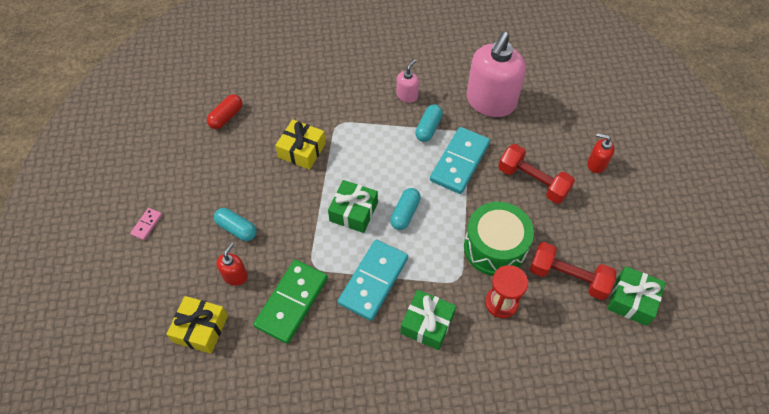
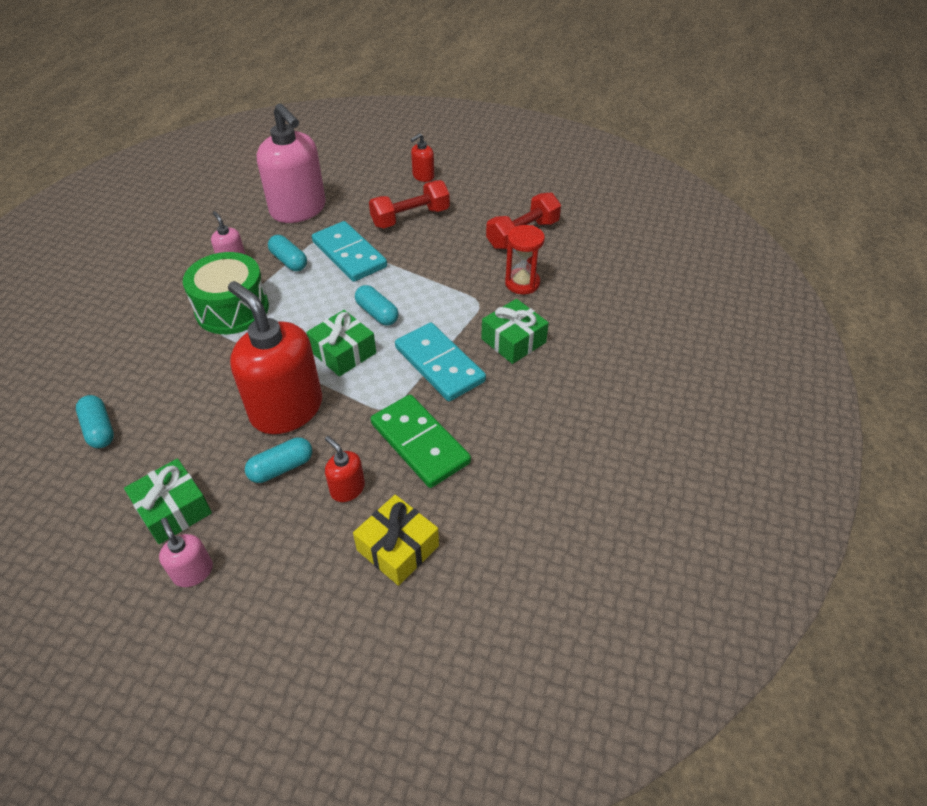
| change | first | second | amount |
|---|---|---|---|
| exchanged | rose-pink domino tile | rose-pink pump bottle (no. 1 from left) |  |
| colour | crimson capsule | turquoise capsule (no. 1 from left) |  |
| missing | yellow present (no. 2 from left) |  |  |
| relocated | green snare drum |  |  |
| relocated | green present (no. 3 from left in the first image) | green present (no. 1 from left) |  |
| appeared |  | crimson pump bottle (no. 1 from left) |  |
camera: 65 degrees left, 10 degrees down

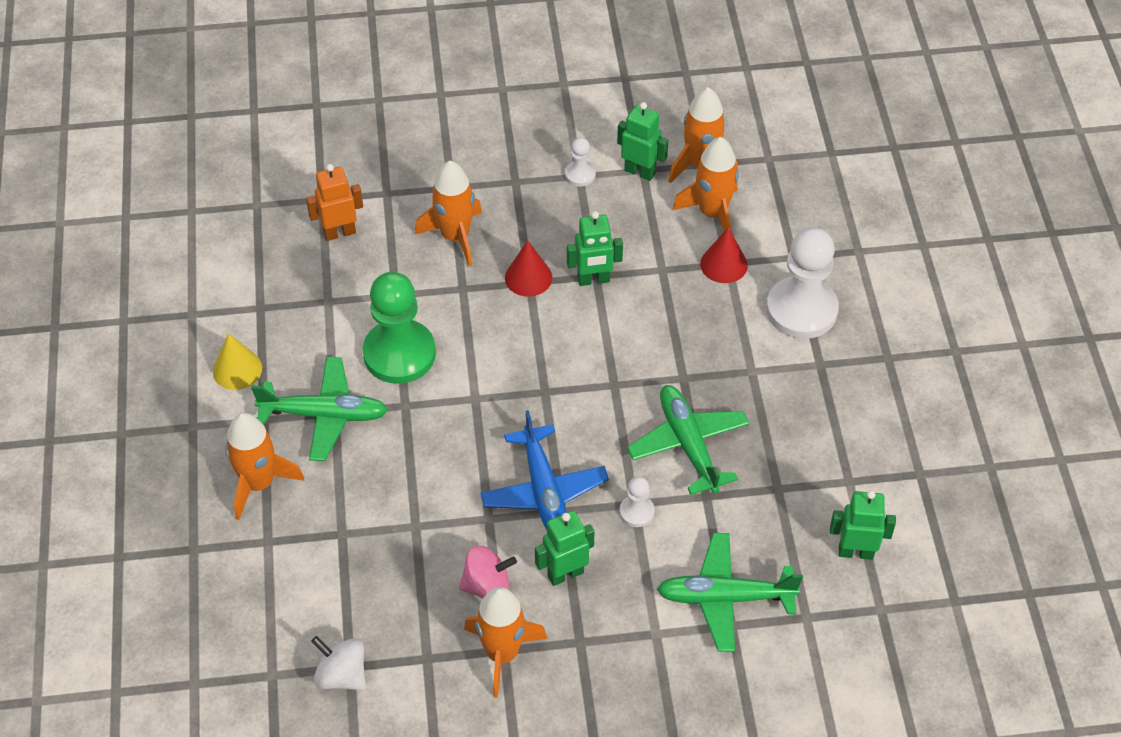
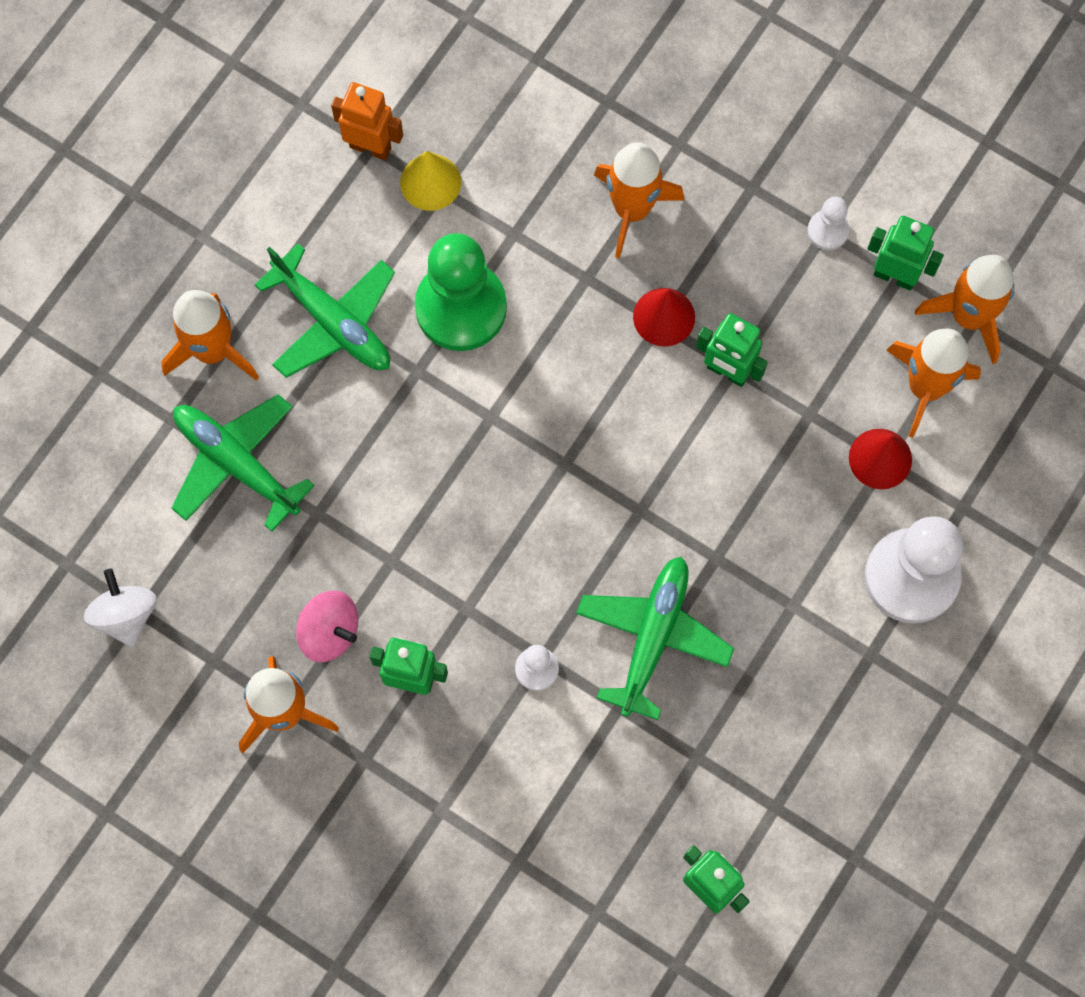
| change | first | second | amount |
|---|---|---|---|
| relocated | yellow solid cone |  |  |
| relocated | orange robot |  |  |
| missing | royal blue aeroplane |  |  |
| spun | green robot (no. 3 from left in the first image) | green robot (no. 4 from left) | 45 degrees counterclockwise |
| relocated | green aeroplane (no. 3 from left in the first image) | green aeroplane (no. 1 from left) |  |
camera: 40 degrees right, 20 degrees up

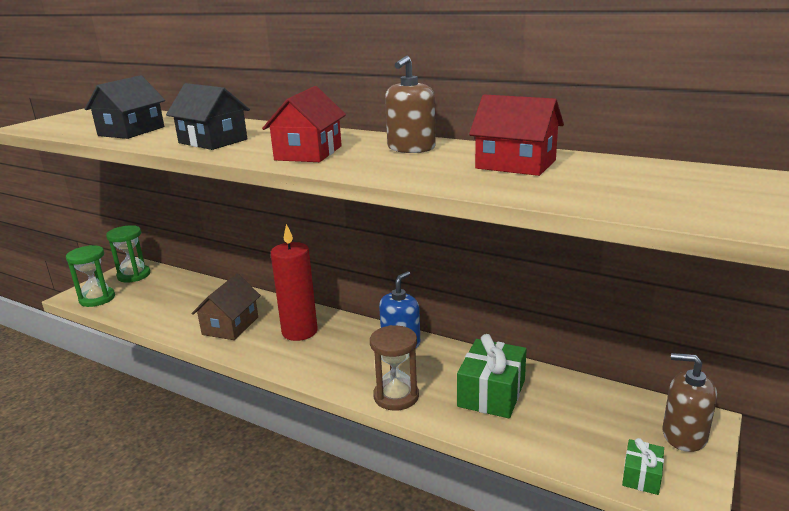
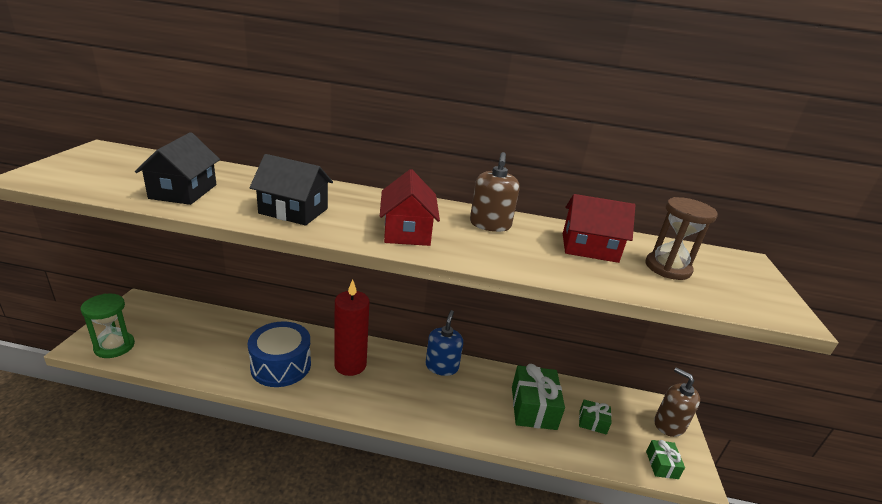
| change | first | second | amount |
|---|---|---|---|
| missing | green sand timer (no. 2 from left) |  |  |
| exchanged | brown house | royal blue snare drum |  |
| relocated | brown sand timer |  |  |
| spun | brown pump bottle (no. 2 from left) |  | 45 degrees clockwise |
| appeared |  | green present (no. 2 from left) |  |
camera: 25 degrees left, 5 degrees up

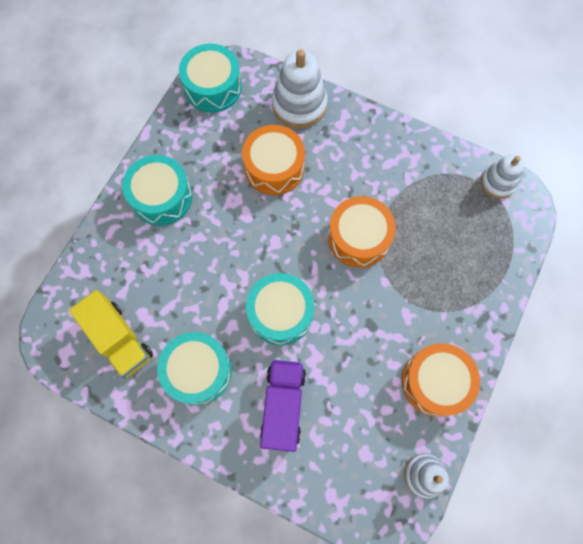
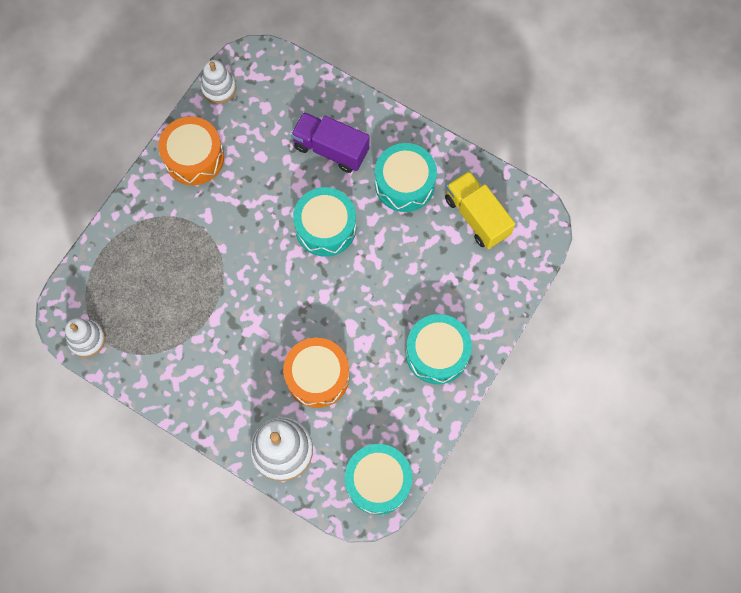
| change | first | second | amount |
|---|---|---|---|
| spun | royal purple toy truck |  | 105 degrees clockwise |
| missing | orange snare drum (no. 2 from left) |  |  |
camera: 175 degrees left, 0 degrees up

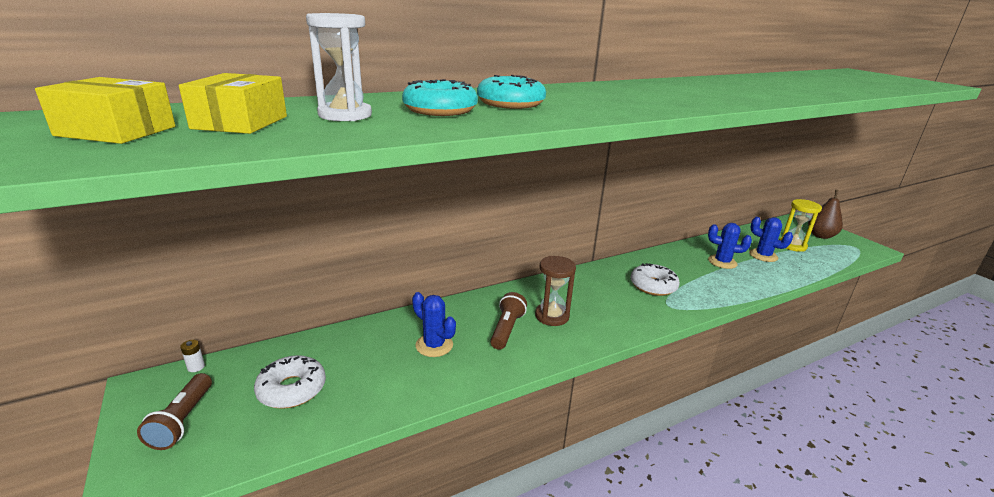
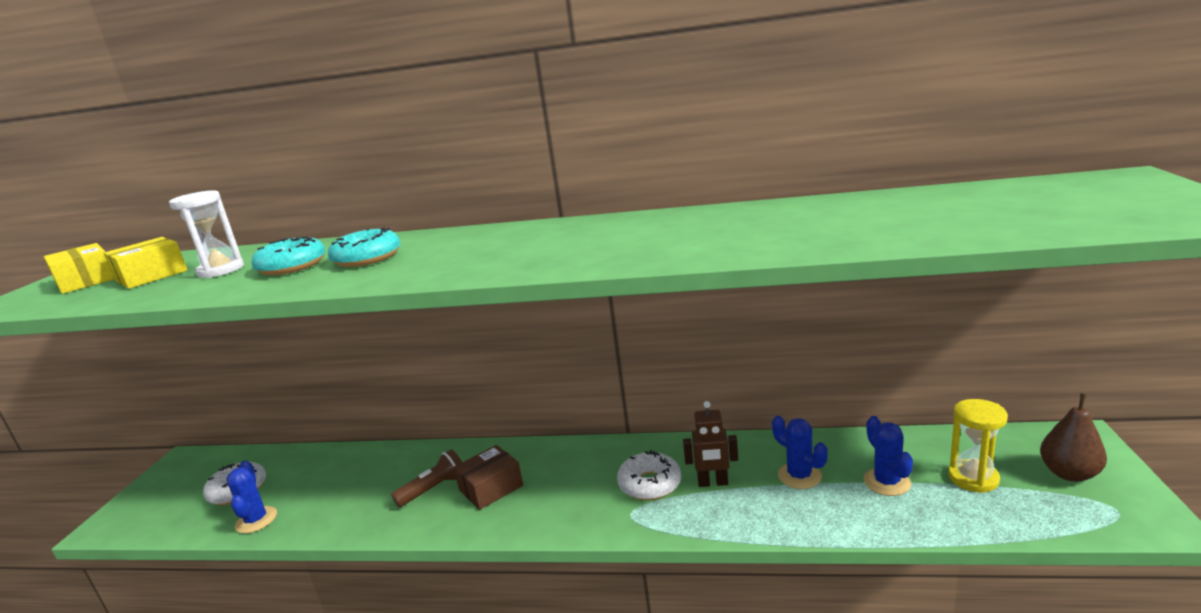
| change | first | second | amount |
|---|---|---|---|
| missing | brown pocket torch (no. 1 from left) |  |  |
| missing | white power cell |  |  |
| relocated | royal blue prickly plant (no. 1 from left) |  |  |
| exchanged | brown sand timer | brown package |  |
| appeared |  | brown robot |  |
camera: 40 degrees right, 5 degrees down

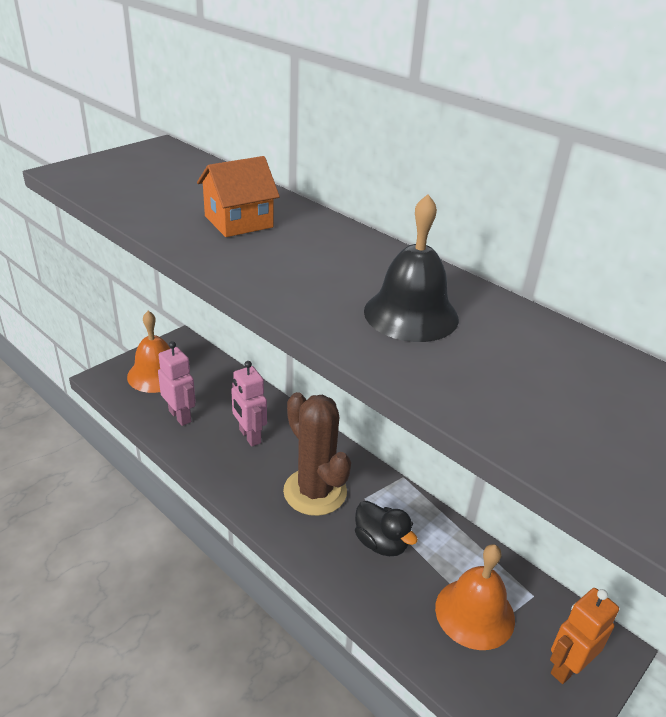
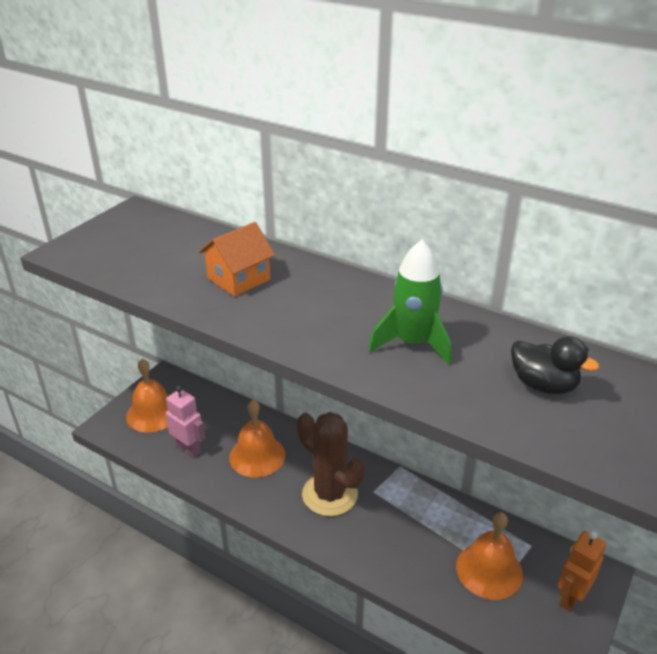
| change | first | second | amount |
|---|---|---|---|
| exchanged | rose-pink robot (no. 2 from left) | orange bell (no. 2 from left) |  |
| relocated | ebony toy duck |  |  |
| exchanged | ebony bell | green spaceship |  |
camera: 10 degrees left, 0 degrees up

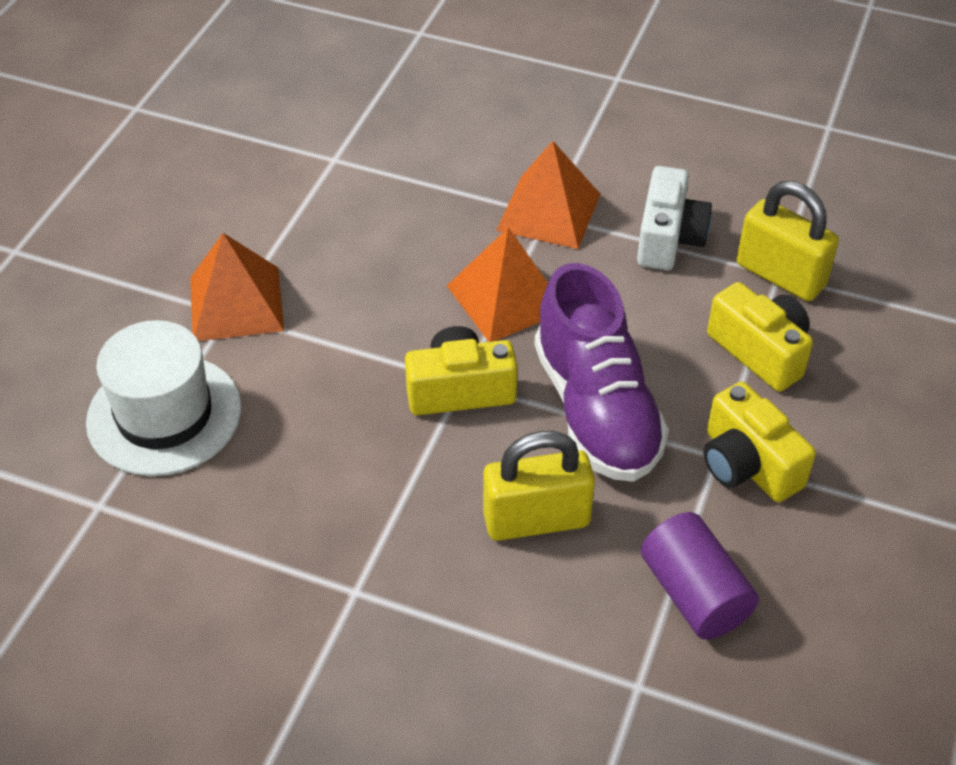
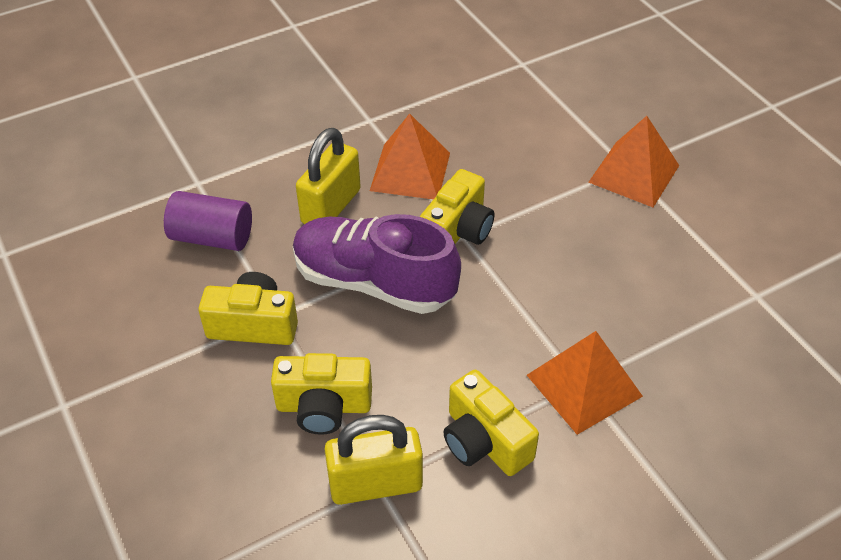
| change | first | second | amount |
|---|---|---|---|
| missing | white hat |  |  |
| relocated | orange pyramid (no. 2 from left in the first image) | orange pyramid (no. 1 from left) |  |
| colour | white camera | yellow camera (no. 4 from left) |  |
camera: 130 degrees right, 0 degrees up

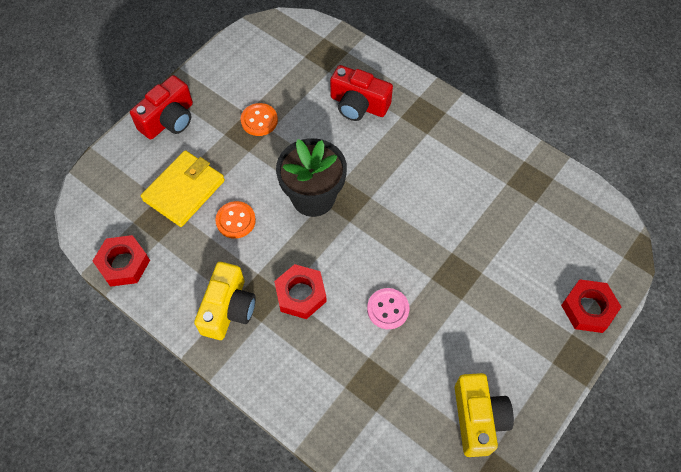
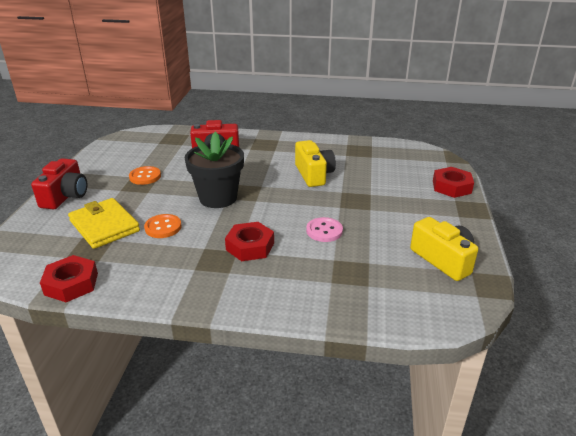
| change | first | second | amount |
|---|---|---|---|
| spun | yellow card wallet |  | 45 degrees counterclockwise |
| relocated | yellow camera (no. 1 from left) |  |  |
camera: 30 degrees left, 30 degrees down

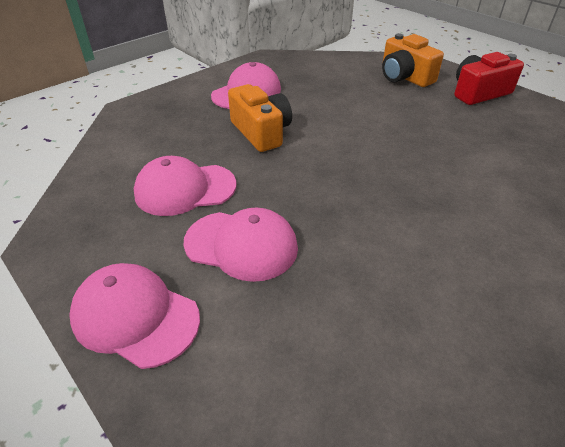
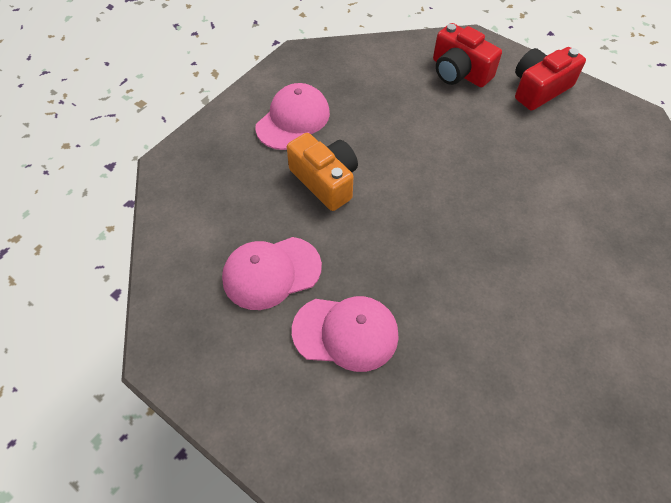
| change | first | second | amount |
|---|---|---|---|
| missing | rose-pink cap (no. 1 from left) |  |  |
| colour | orange camera (no. 2 from left) | crimson camera (no. 1 from left) |  |
camera: 10 degrees left, 15 degrees up

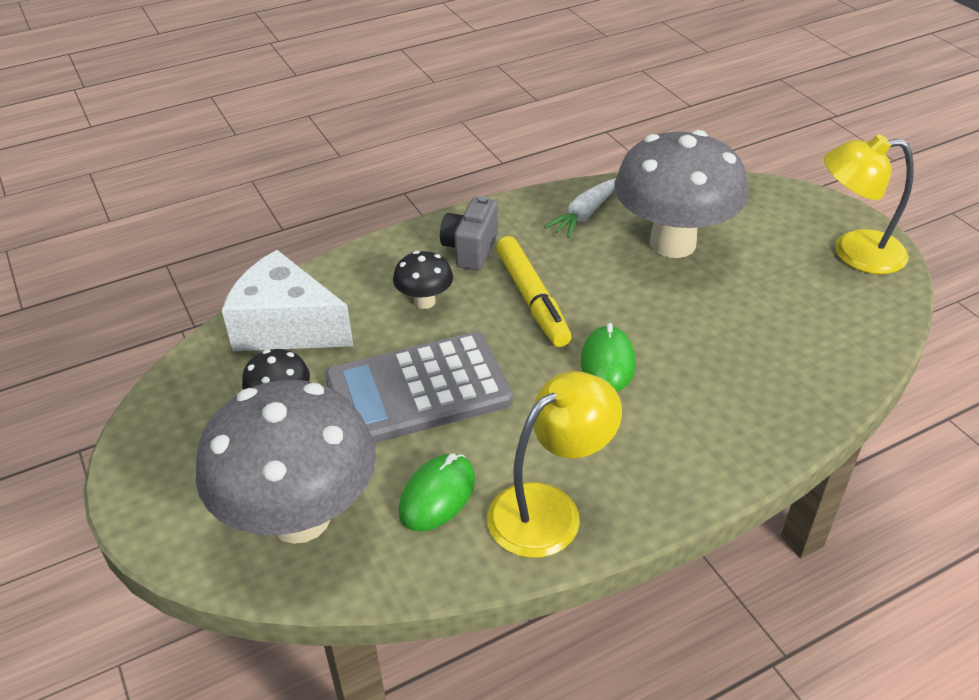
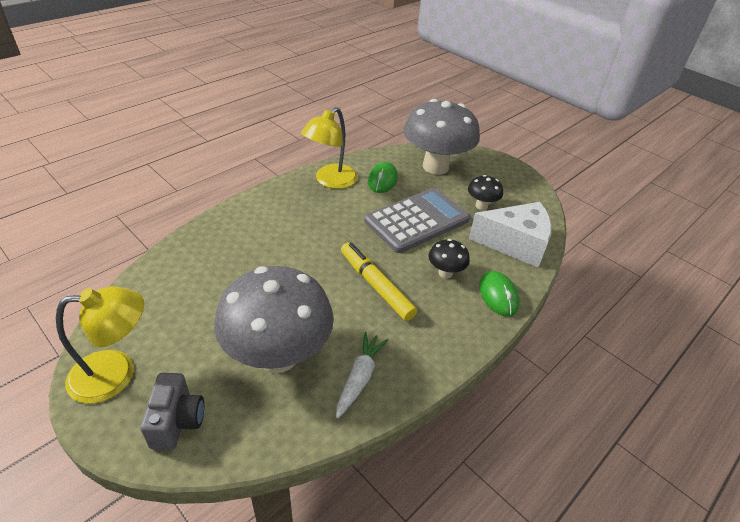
| change | first | second | amount |
|---|---|---|---|
| relocated | grey camera |  |  |
| relocated | green PC mouse (no. 2 from left) |  |  |
camera: 160 degrees right, 0 degrees up

